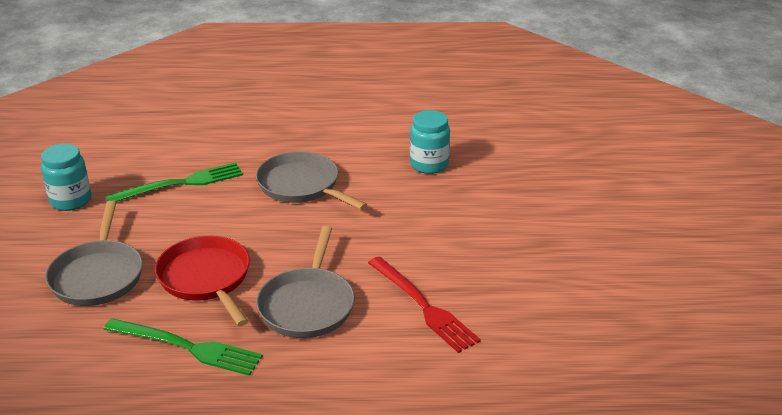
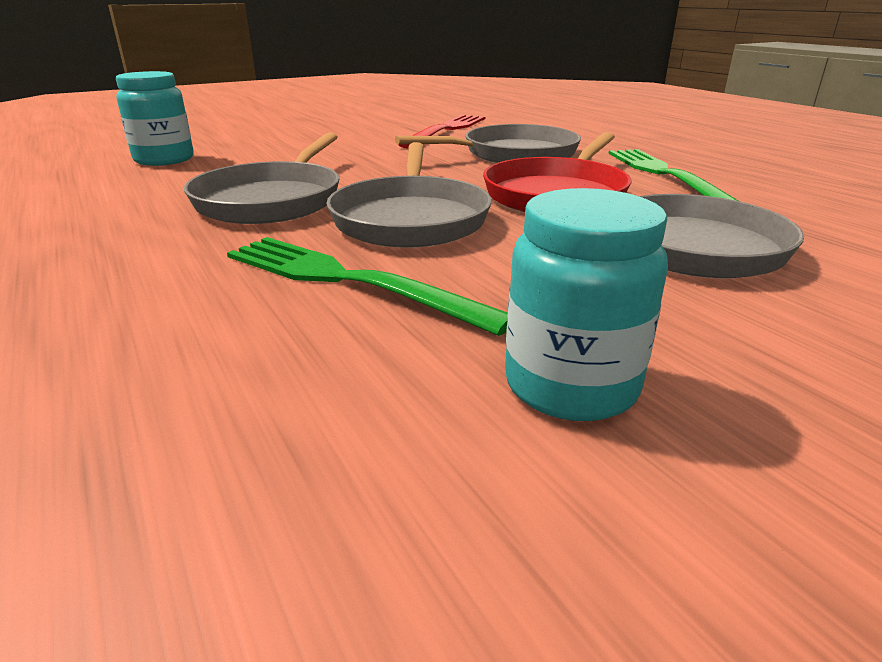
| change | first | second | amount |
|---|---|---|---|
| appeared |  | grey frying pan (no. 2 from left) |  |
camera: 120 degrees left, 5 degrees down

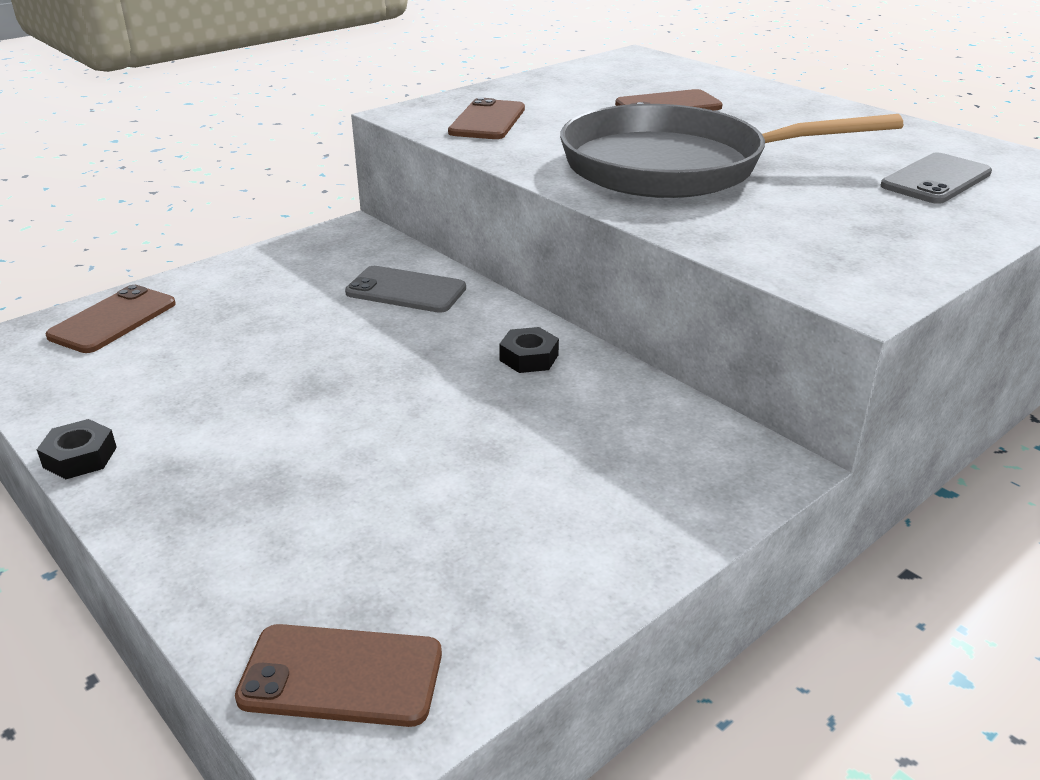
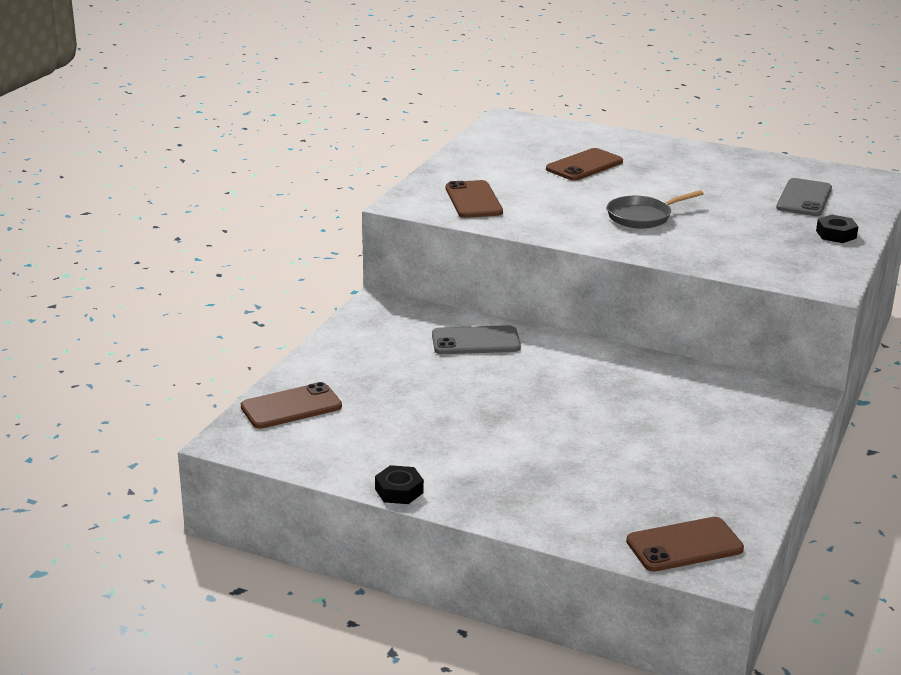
| change | first | second | amount |
|---|---|---|---|
| spun | brown mobile phone (no. 1 from left) |  | 60 degrees clockwise |
| relocated | ebony hexagon nut (no. 2 from left) |  |  |
| size | grey frying pan |  | x0.45 |
camera: 25 degrees left, 5 degrees down

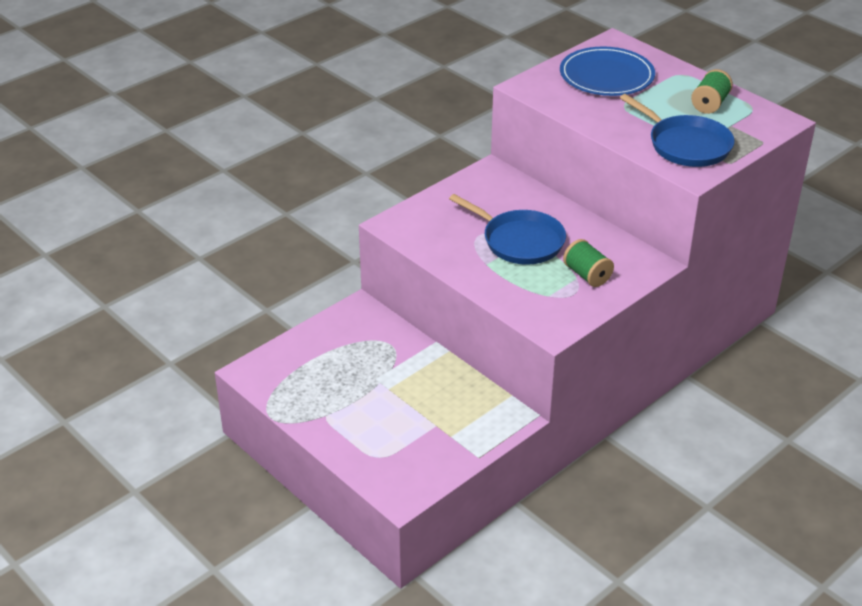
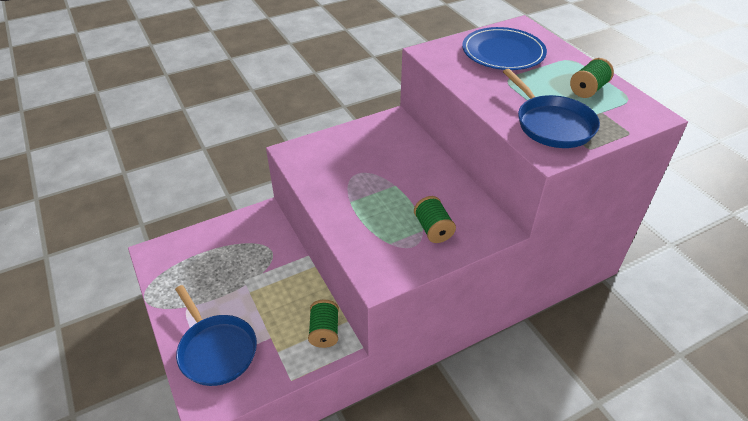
| change | first | second | amount |
|---|---|---|---|
| relocated | royal blue frying pan (no. 1 from left) |  |  |
| appeared |  | green reel of thread (no. 1 from left) |  |
camera: 15 degrees right, 5 degrees up

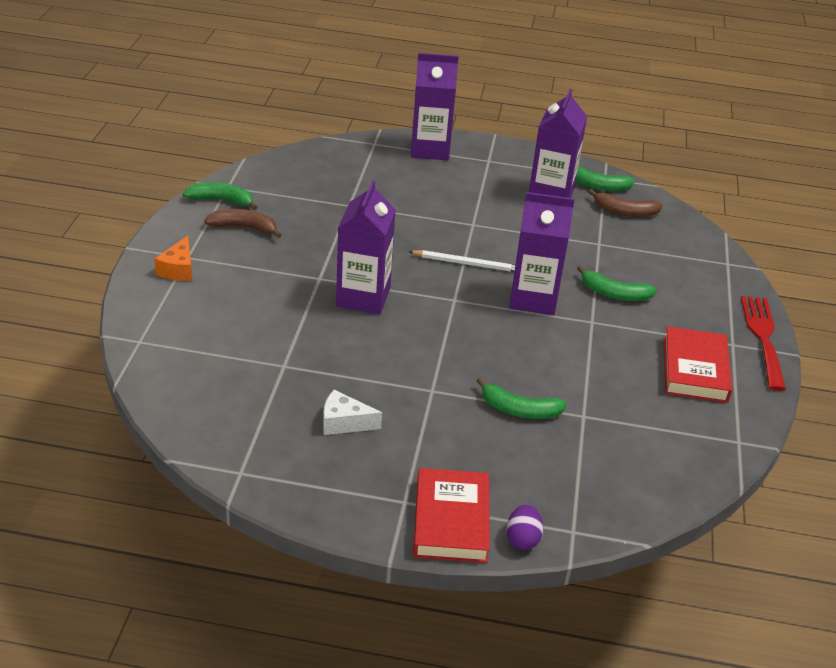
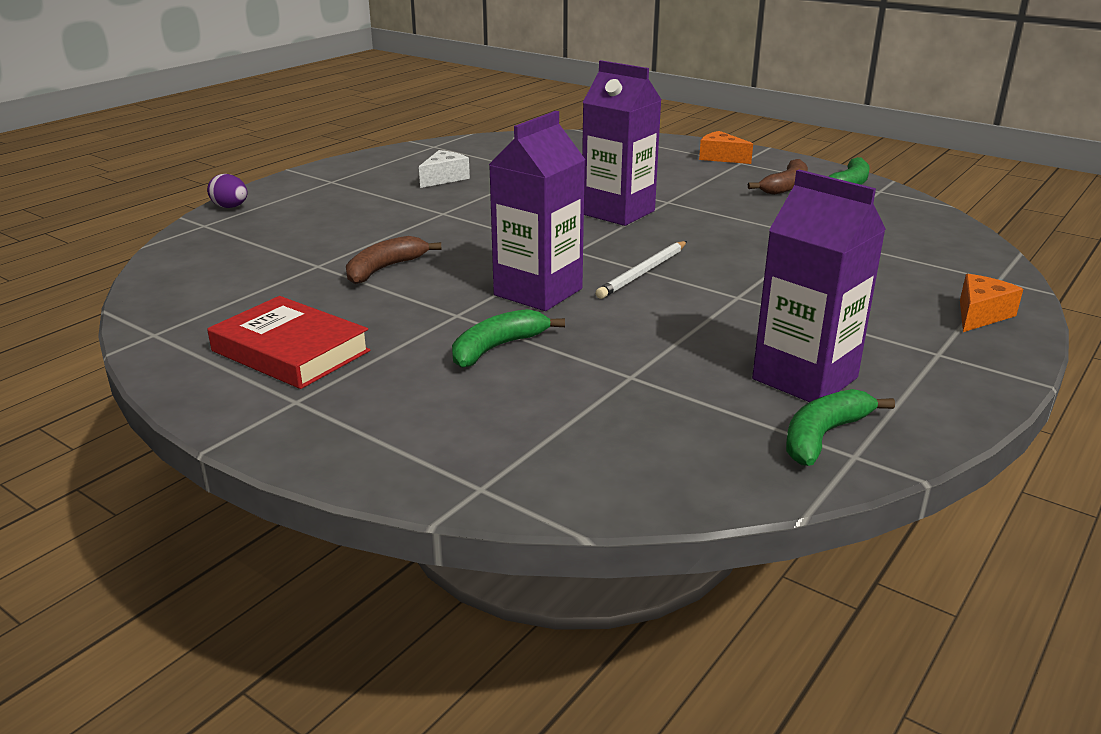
| change | first | second | amount |
|---|---|---|---|
| exchanged | royal purple juice carton (no. 2 from left) | orange cheese (no. 2 from left) |  |
| missing | crimson book (no. 1 from left) |  |  |
| missing | green toy banana (no. 2 from left) |  |  |
| relocated | brown toy banana (no. 2 from left in the first image) | brown toy banana (no. 1 from left) |  |
| missing | crimson fork |  |  |
camera: 120 degrees right, 10 degrees down

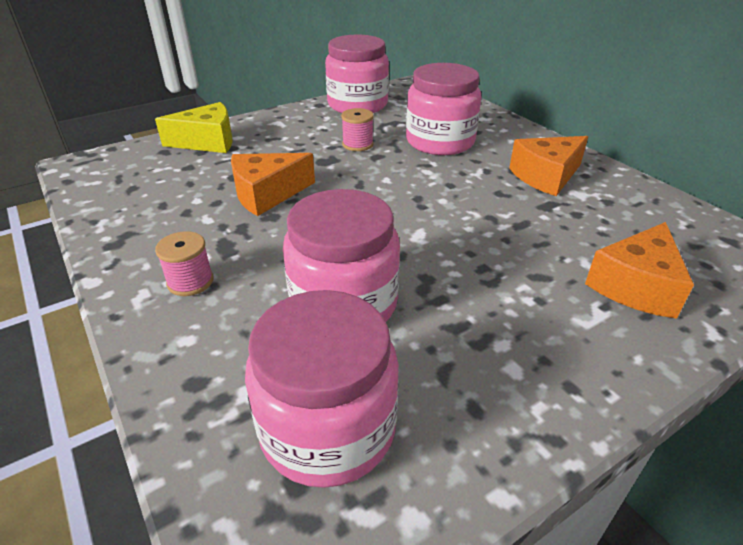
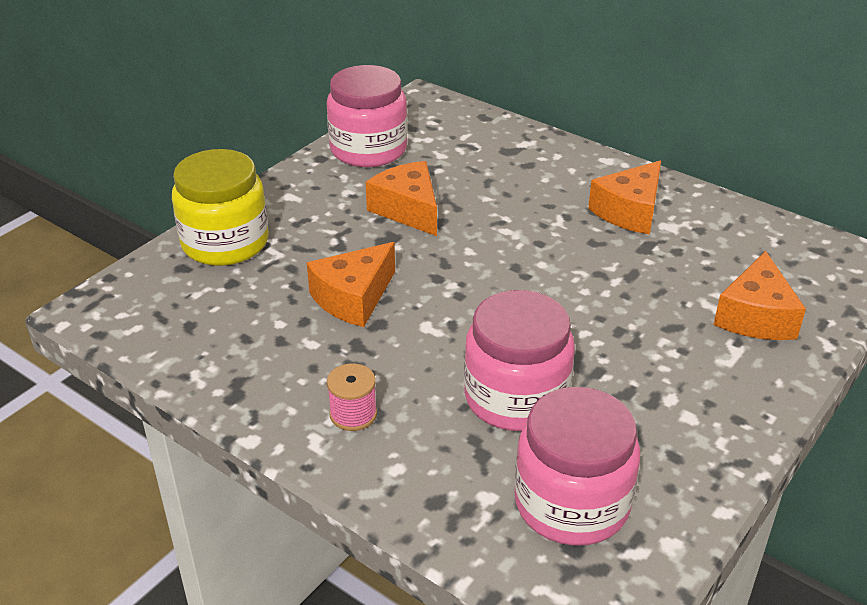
| change | first | second | amount |
|---|---|---|---|
| exchanged | yellow cheese | yellow jar |  |
| exchanged | rose-pink reel of thread (no. 2 from left) | orange cheese (no. 2 from left) |  |
| missing | rose-pink jar (no. 4 from left) |  |  |
camera: 20 degrees left, 0 degrees up

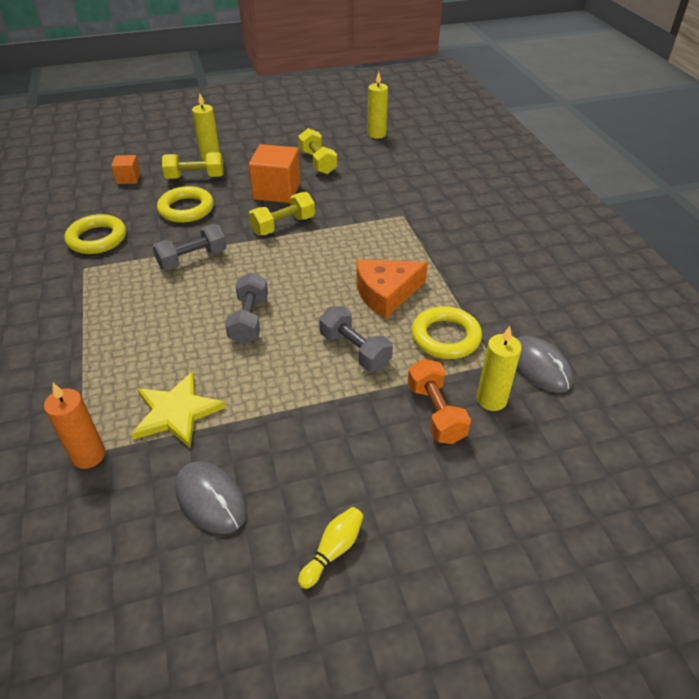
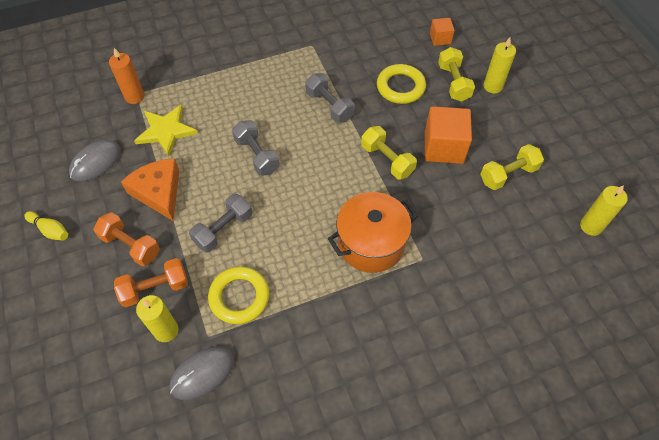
| change | first | second | amount |
|---|---|---|---|
| missing | yellow torus (no. 1 from left) |  |  |
| spun | grey hand weight (no. 2 from left) |  | 60 degrees clockwise |
| relocated | orange cheese |  |  |
| appeared |  | orange hand weight (no. 1 from left) |  |
| appeared |  | orange cooking pot |  |
camera: 85 degrees right, 15 degrees up

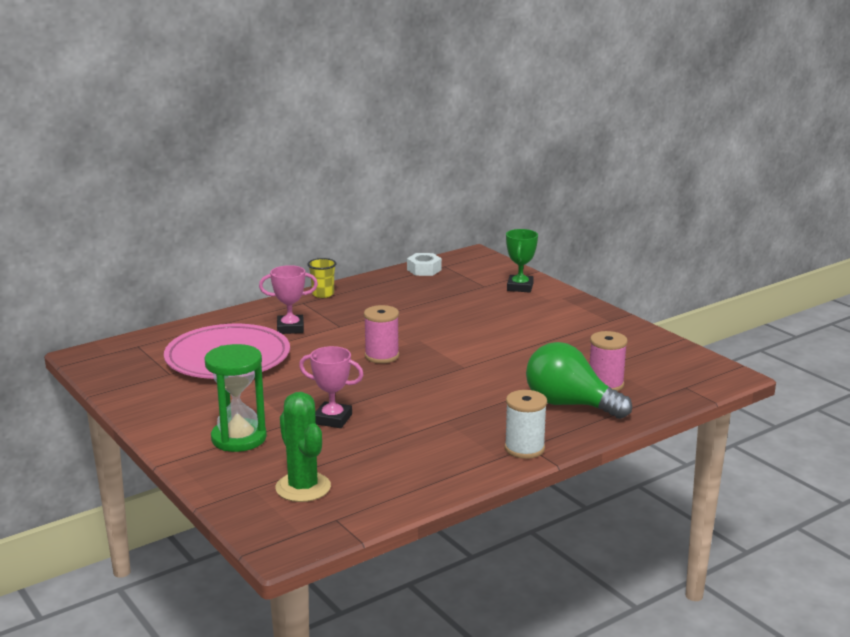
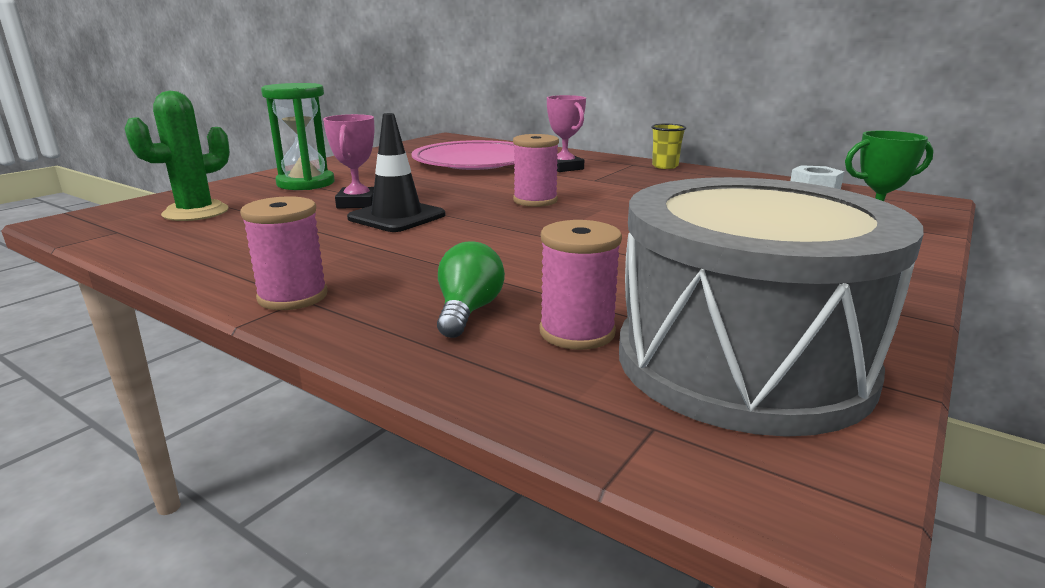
| change | first | second | amount |
|---|---|---|---|
| colour | white reel of thread | rose-pink reel of thread (no. 1 from left) |  |
| size | green bulb |  | x0.57 |
| appeared |  | ebony traffic cone |  |
| appeared |  | grey snare drum |  |
camera: 70 degrees right, 0 degrees up

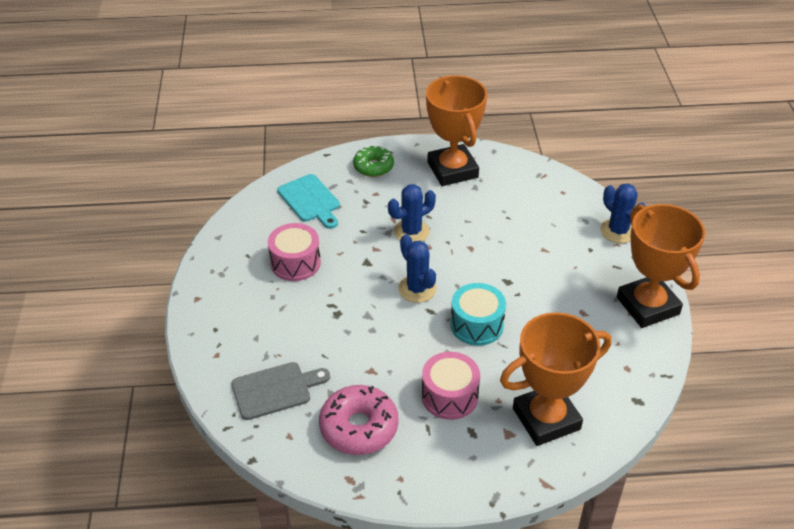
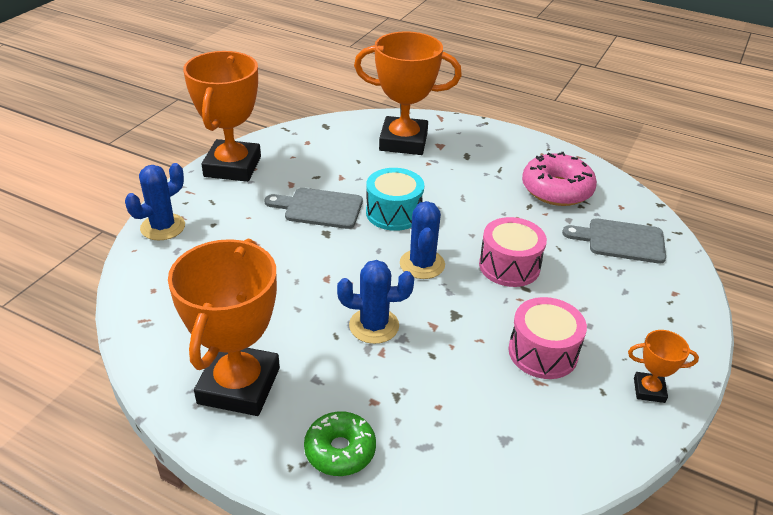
| change | first | second | amount |
|---|---|---|---|
| missing | turquoise chopping board |  |  |
| relocated | rose-pink snare drum (no. 2 from left in the first image) | rose-pink snare drum (no. 1 from left) |  |
| spun | royal blue prickly plant (no. 3 from left in the first image) | royal blue prickly plant (no. 1 from left) | 45 degrees clockwise |
| appeared |  | grey chopping board (no. 1 from left) |  |
| appeared |  | orange prize cup (no. 4 from left) |  |
camera: 150 degrees left, 5 degrees down

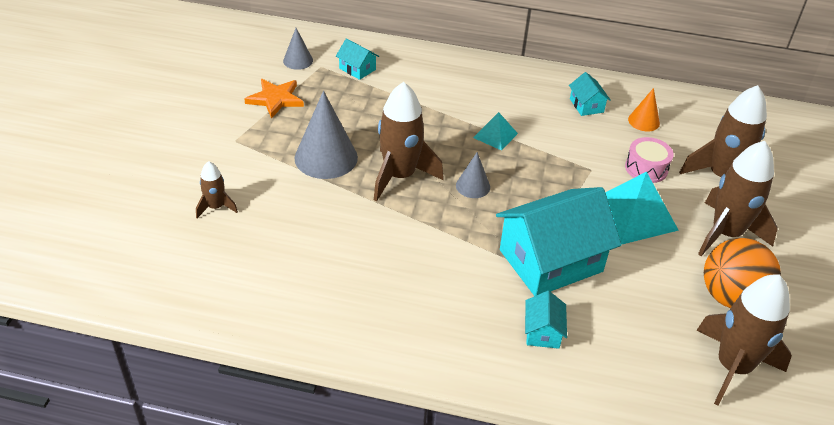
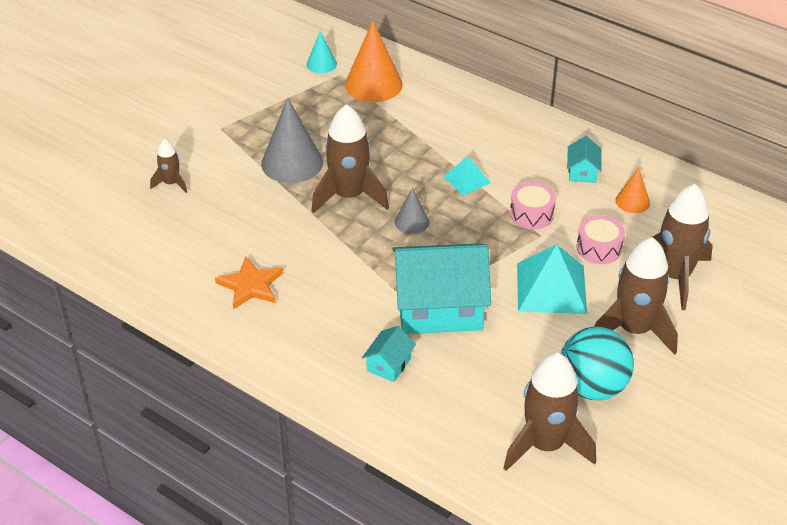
| change | first | second | amount |
|---|---|---|---|
| relocated | orange star shape |  |  |
| colour | grey solid cone (no. 1 from left) | turquoise solid cone |  |
| exchanged | turquoise house (no. 1 from left) | orange solid cone (no. 1 from left) |  |
| colour | orange sphere | turquoise sphere |  |
| appeared |  | rose-pink snare drum (no. 1 from left) |  |
camera: 25 degrees right, 0 degrees up

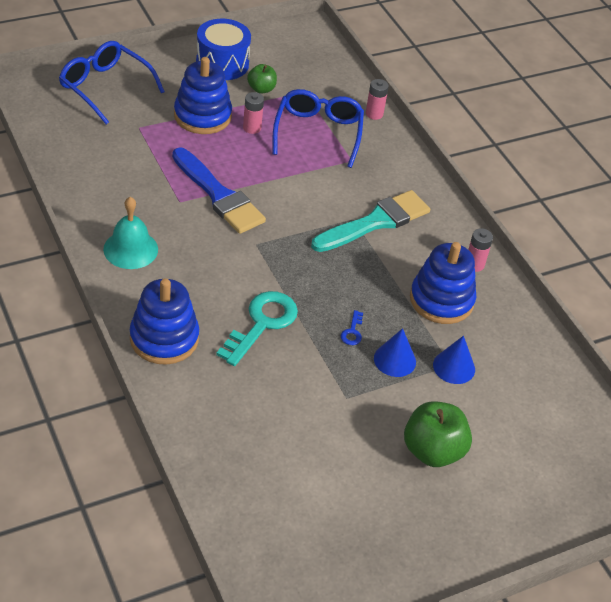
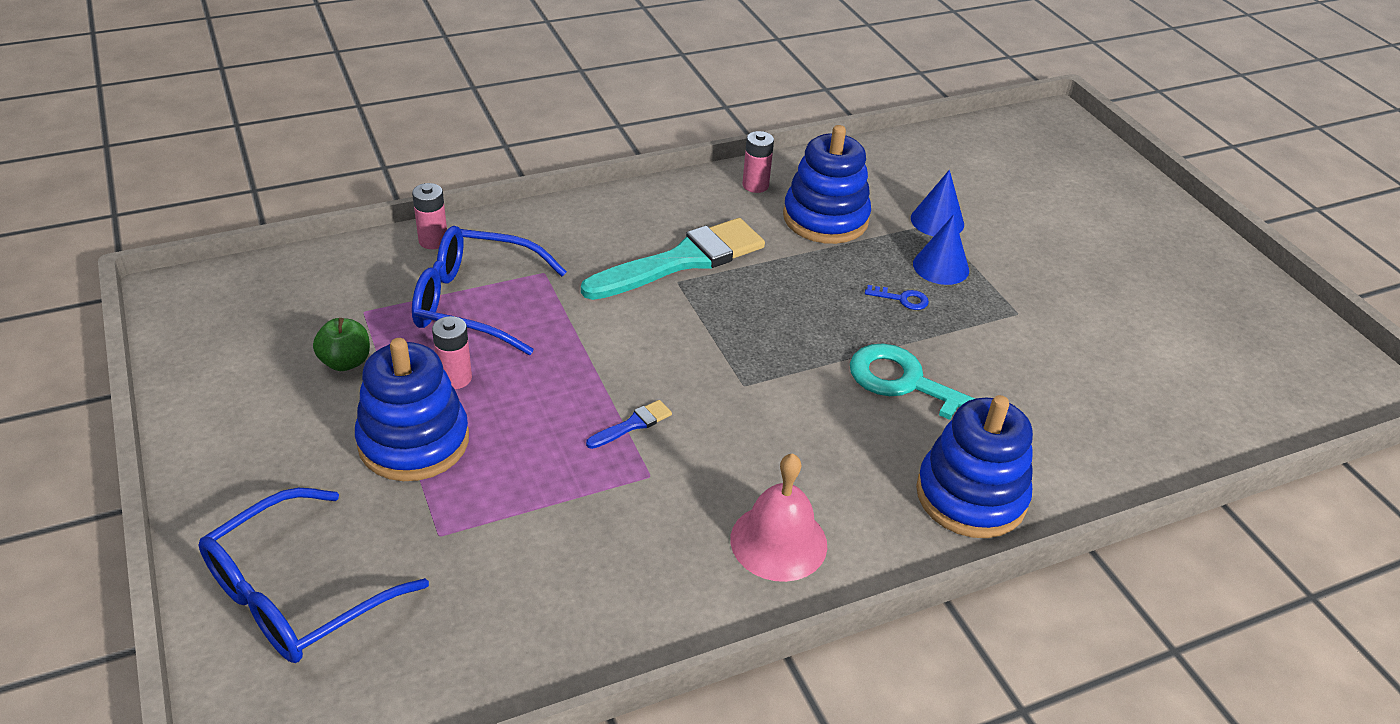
| change | first | second | amount |
|---|---|---|---|
| colour | turquoise bell | rose-pink bell |  |
| size | royal blue paintbrush |  | x0.41 |
| missing | royal blue snare drum |  |  |
| spun | turquoise paintbrush |  | 90 degrees clockwise |
| missing | green toy apple (no. 2 from left) |  |  |
camera: 85 degrees left, 5 degrees down

